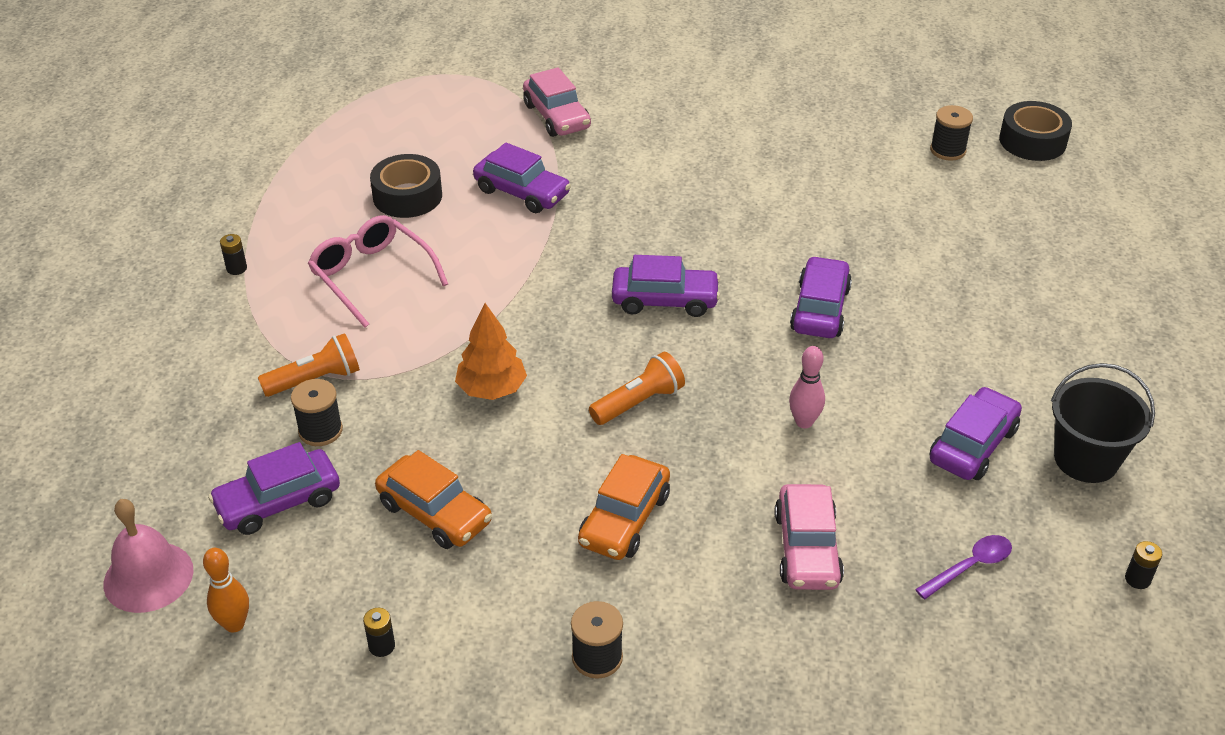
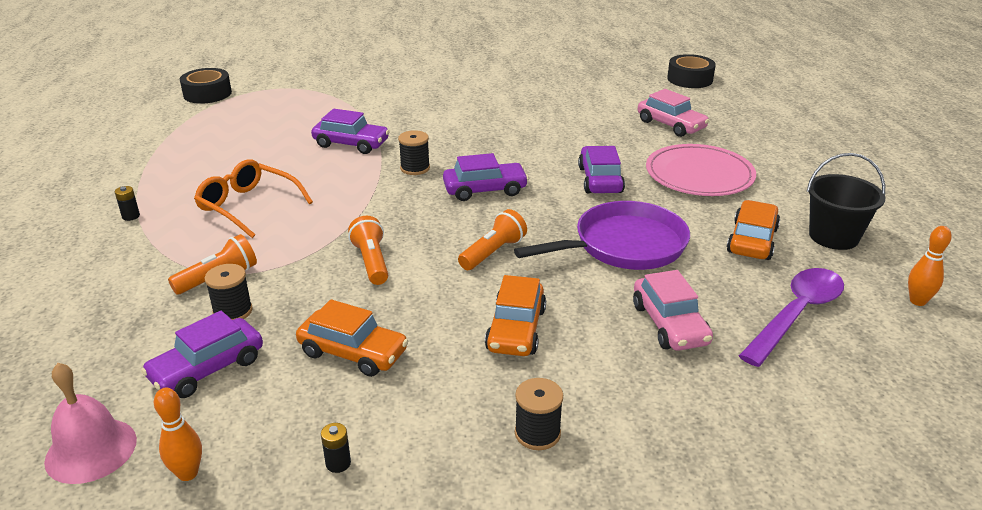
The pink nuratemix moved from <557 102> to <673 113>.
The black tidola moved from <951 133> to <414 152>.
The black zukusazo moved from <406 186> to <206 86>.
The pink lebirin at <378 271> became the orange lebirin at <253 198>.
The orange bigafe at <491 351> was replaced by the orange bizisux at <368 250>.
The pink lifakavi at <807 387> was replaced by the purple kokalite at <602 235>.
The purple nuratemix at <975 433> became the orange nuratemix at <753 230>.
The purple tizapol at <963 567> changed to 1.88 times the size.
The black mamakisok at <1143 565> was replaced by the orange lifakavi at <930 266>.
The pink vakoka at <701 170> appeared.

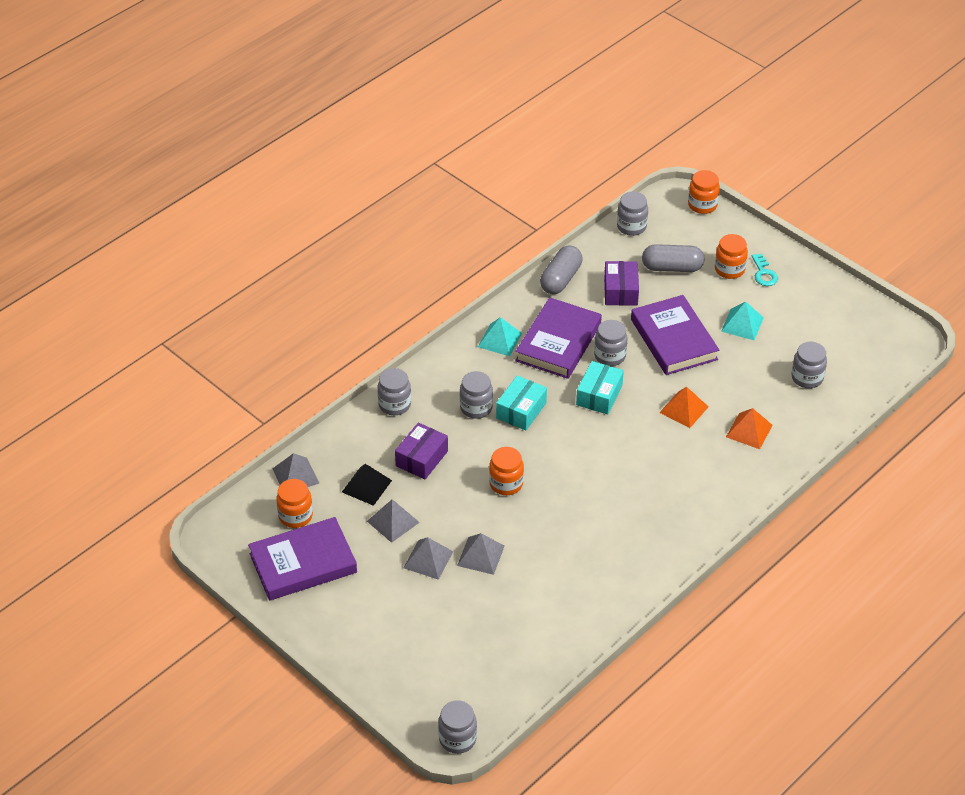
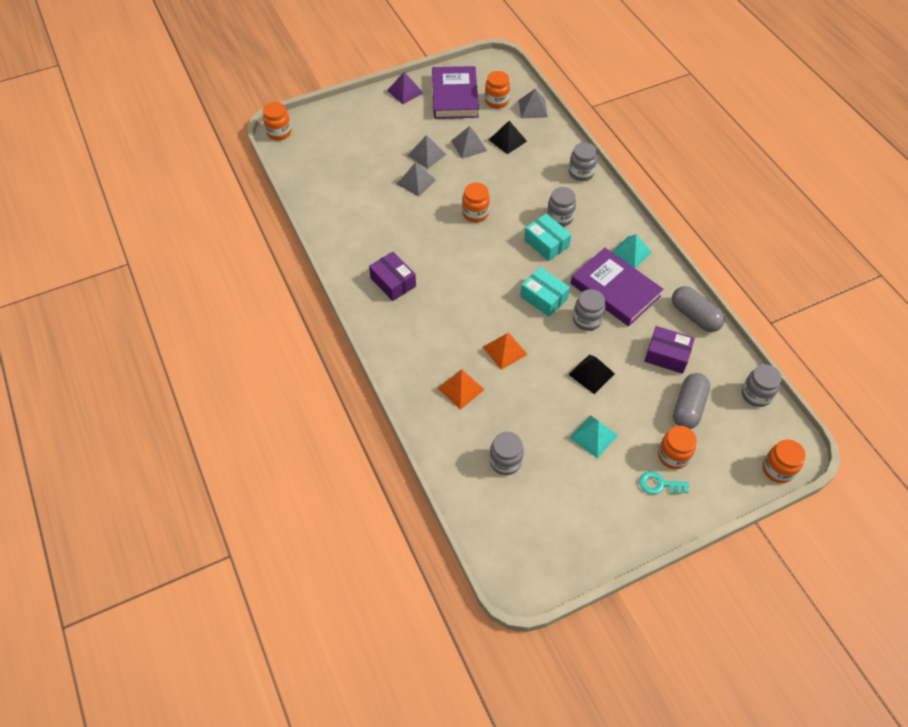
The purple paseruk at <675 335> was replaced by the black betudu at <591 374>.
The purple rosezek moved from <421 451> to <392 276>.
The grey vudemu at <457 727> became the orange vudemu at <277 121>.
The purple betudu at <405 88> appeared.

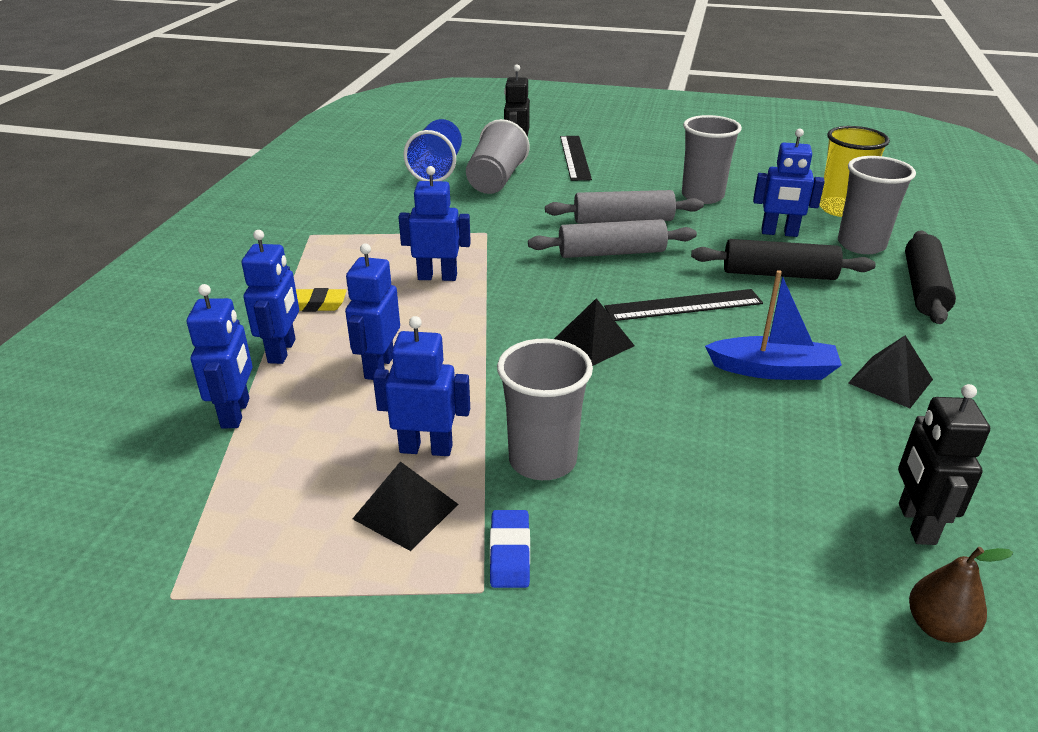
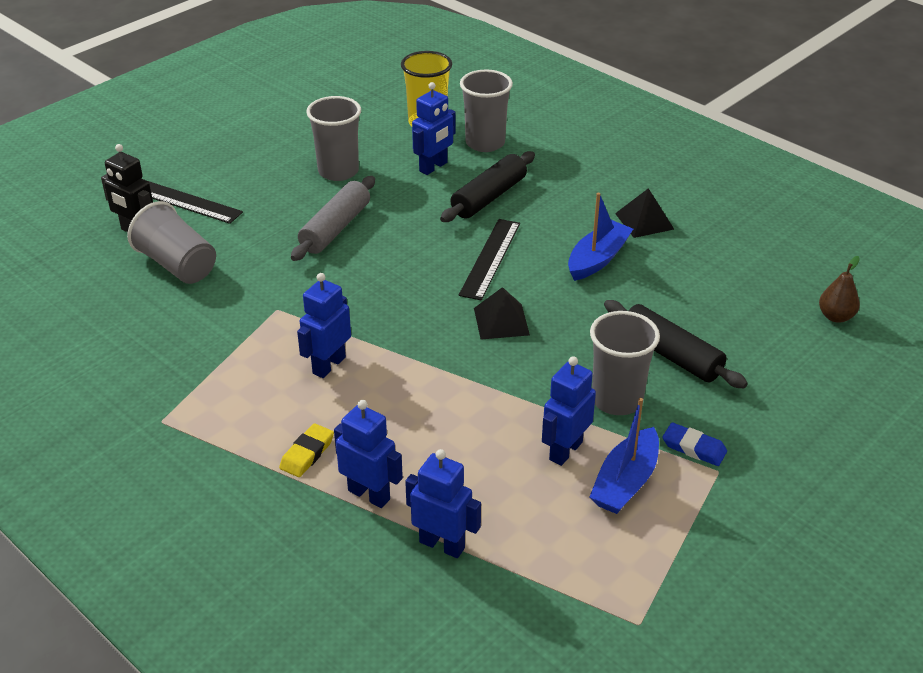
The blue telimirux at <432 150> disappeared.
The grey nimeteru at <612 238> disappeared.
The black nimeteru moved from <930 277> to <676 344>.
The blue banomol at <372 311> disappeared.
The black banomol at <944 464> disappeared.
The black betudu at <405 506> was replaced by the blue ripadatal at <624 456>.

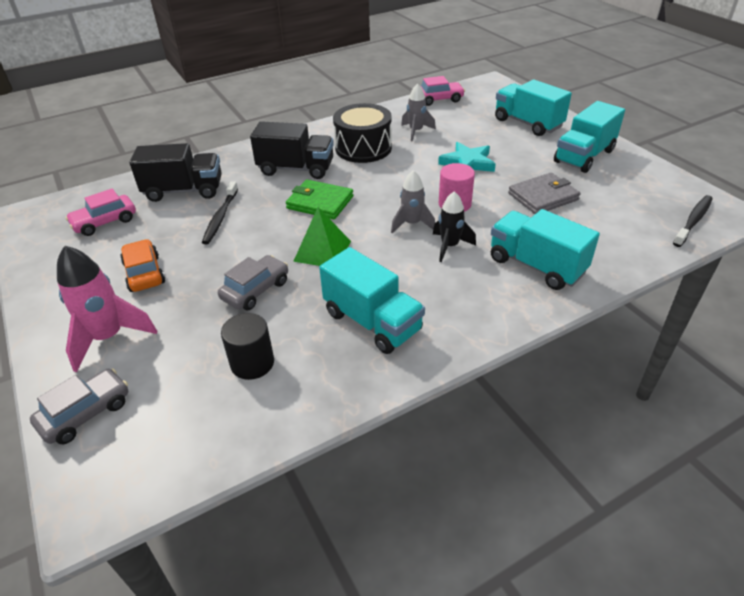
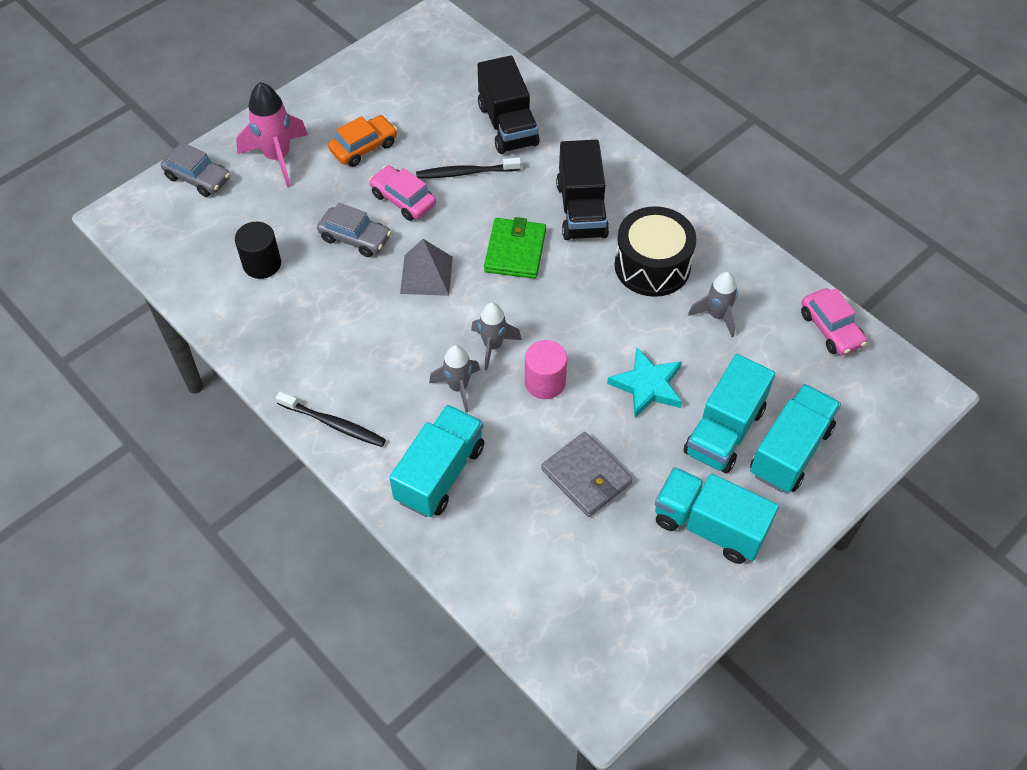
The pink nuratemix moved from <100 212> to <402 193>.
The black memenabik at <454 226> became the grey memenabik at <454 378>.
The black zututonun moved from <693 221> to <331 419>.
The green betudu at <322 236> became the grey betudu at <426 267>.
The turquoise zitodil moved from <372 300> to <729 413>.

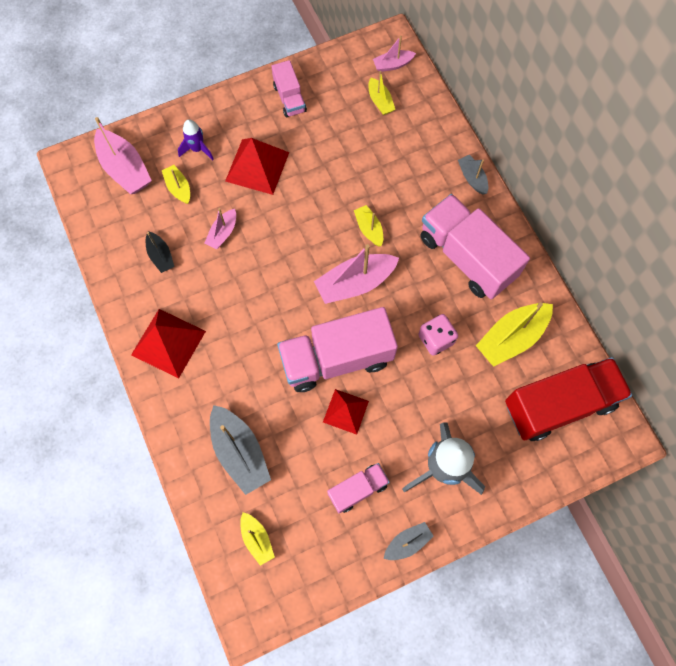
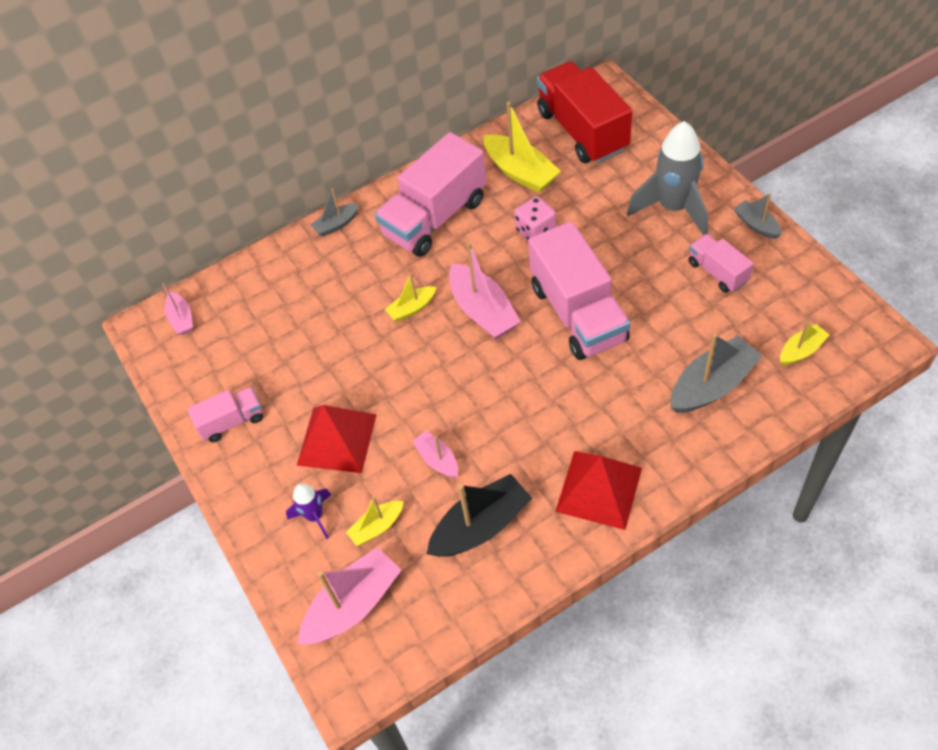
The yellow ripadatal at <382 93> disappeared.
The pink ripadatal at <220 229> turned 150 degrees counterclockwise.
The black ripadatal at <160 252> changed to 1.80 times the size.
The red betudu at <346 412> disappeared.

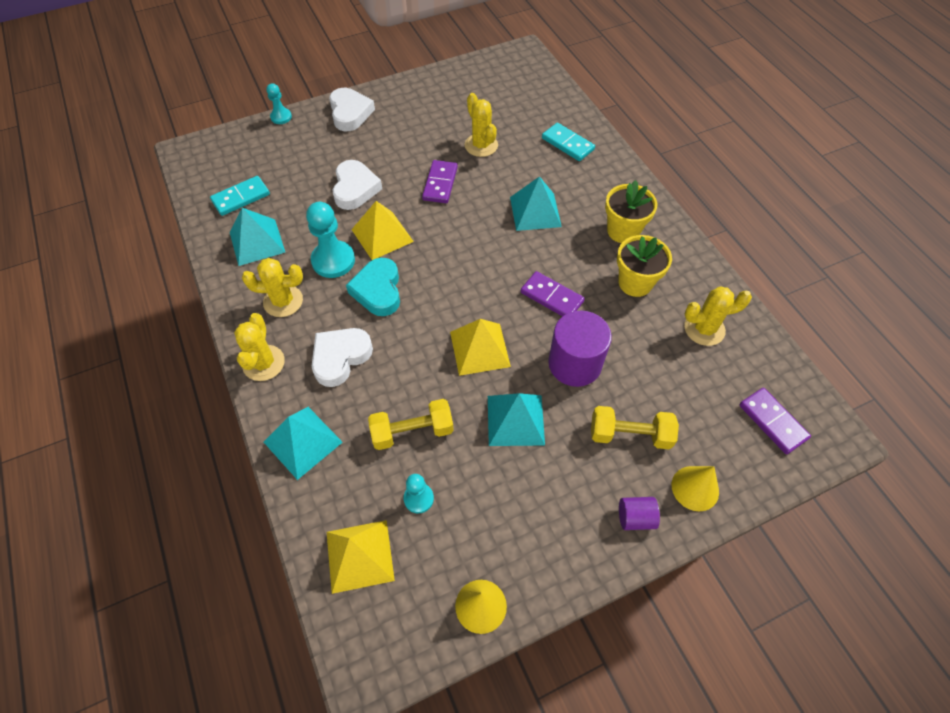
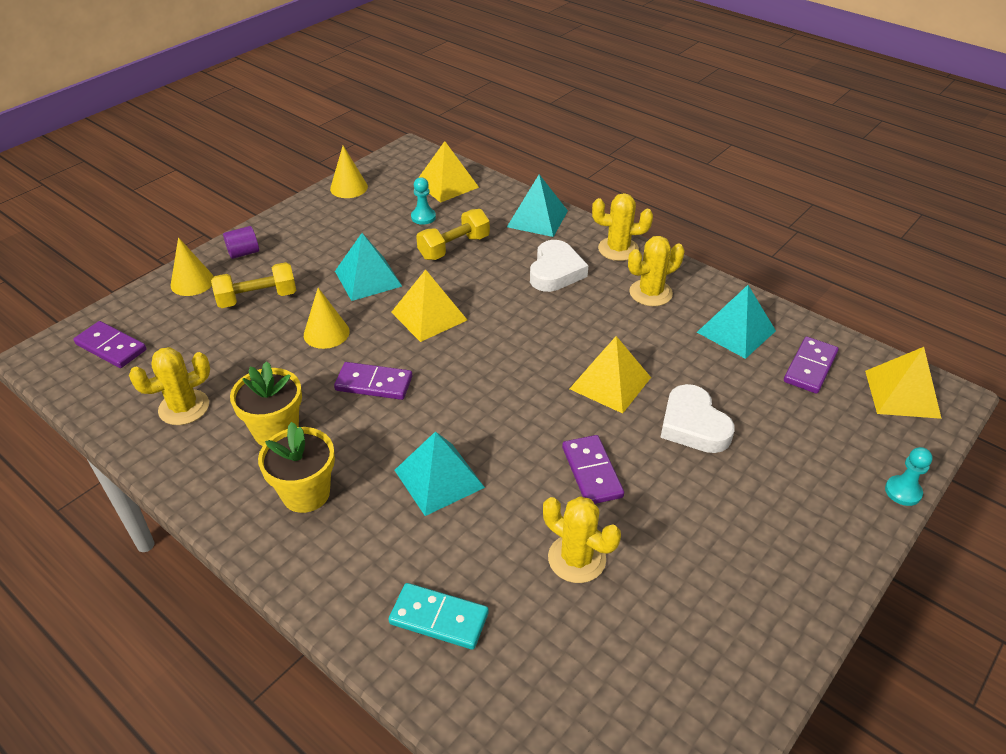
The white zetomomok at <352 109> disappeared.
The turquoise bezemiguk at <240 196> became the purple bezemiguk at <811 365>.
The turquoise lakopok at <330 240> disappeared.
The turquoise zetomomok at <373 287> disappeared.
The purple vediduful at <580 348> was replaced by the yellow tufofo at <327 318>.
The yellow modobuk at <259 347> turned 60 degrees counterclockwise.
The yellow betudu at <903 383> appeared.

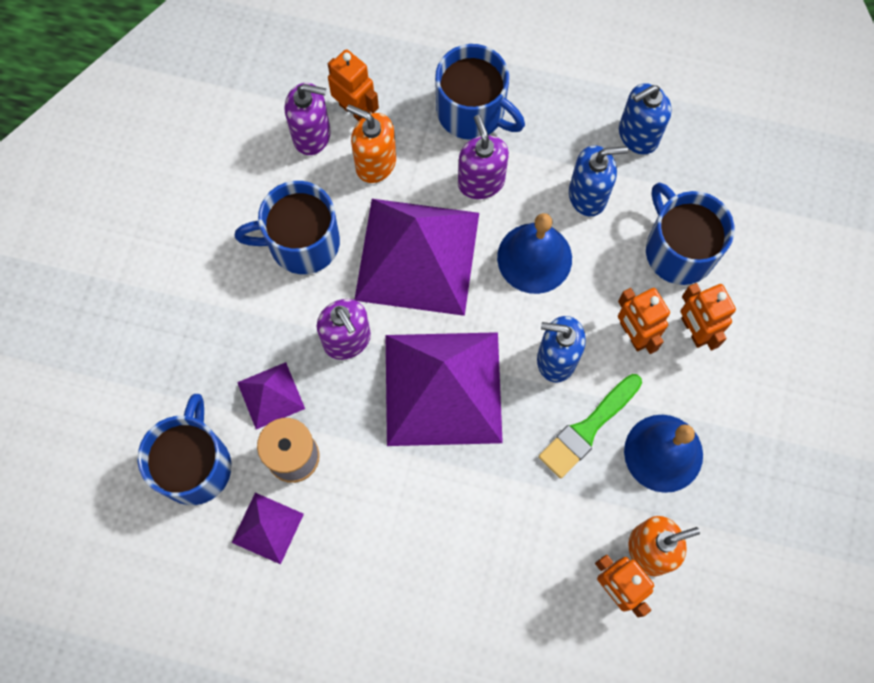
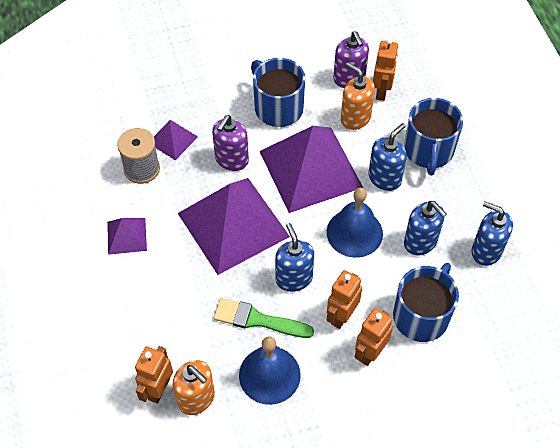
The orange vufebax at <371 144> turned 45 degrees counterclockwise.
The purple vufebax at <483 157> became the blue vufebax at <387 157>.
The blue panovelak at <184 449> disappeared.
The purple betudu moved from <267 528> to <127 236>.

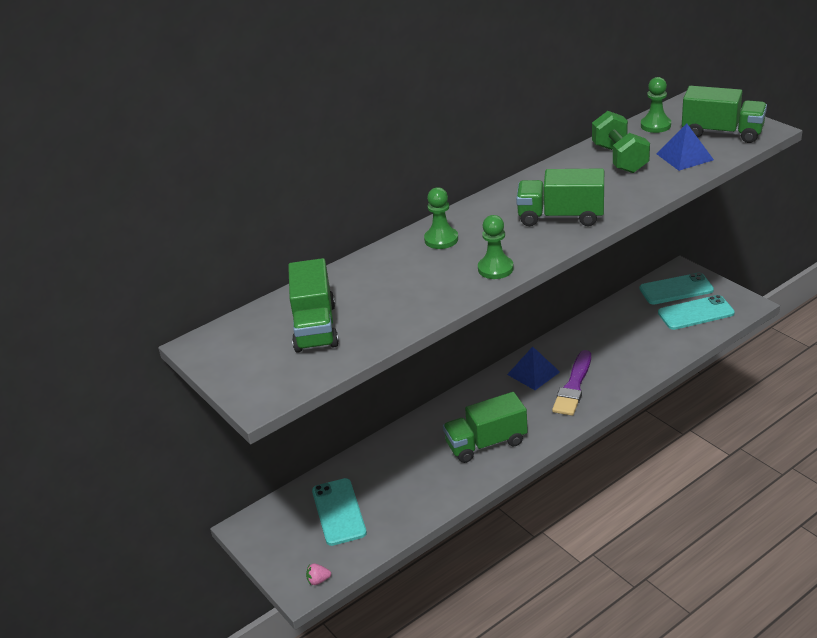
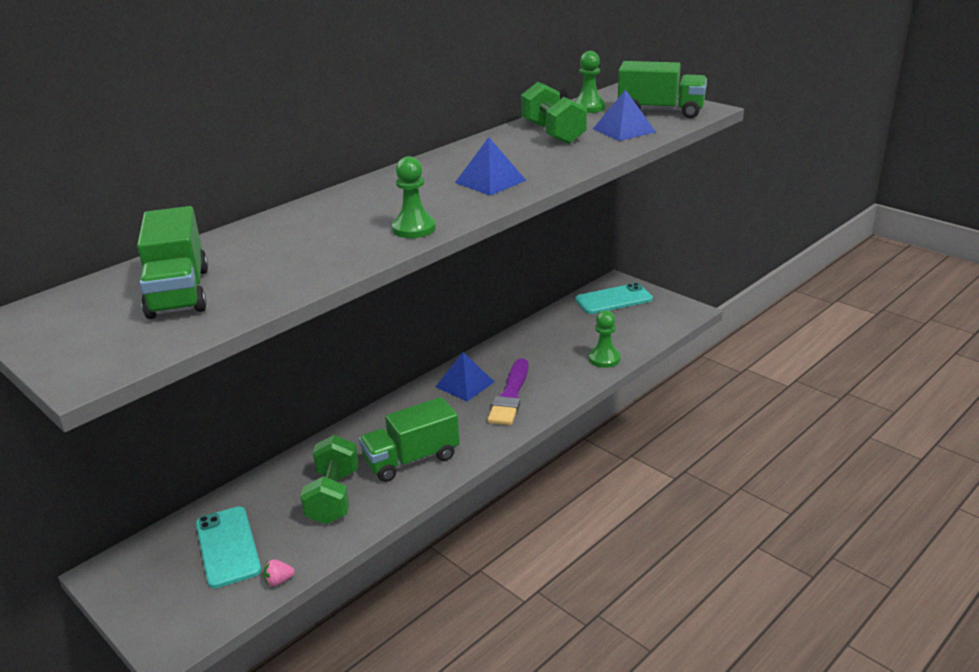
The green zitodil at <560 197> was replaced by the blue betudu at <490 166>.
The green lakopok moved from <441 218> to <605 339>.
The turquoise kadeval at <696 312> disappeared.
The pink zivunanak moved from <318 574> to <279 572>.
The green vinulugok at <329 479> appeared.

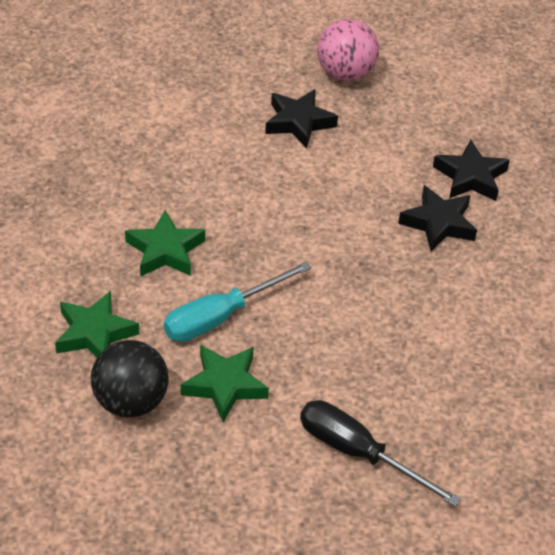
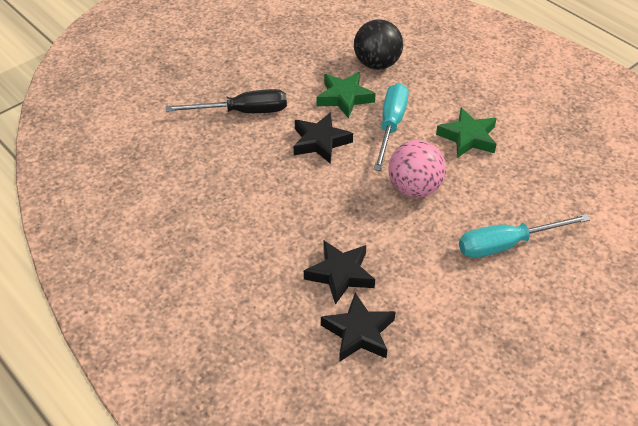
The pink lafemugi moved from <348 50> to <417 169>.
The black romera moved from <301 118> to <323 138>.
The green romera at <97 324> disappeared.
The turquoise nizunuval at <524 236> appeared.

